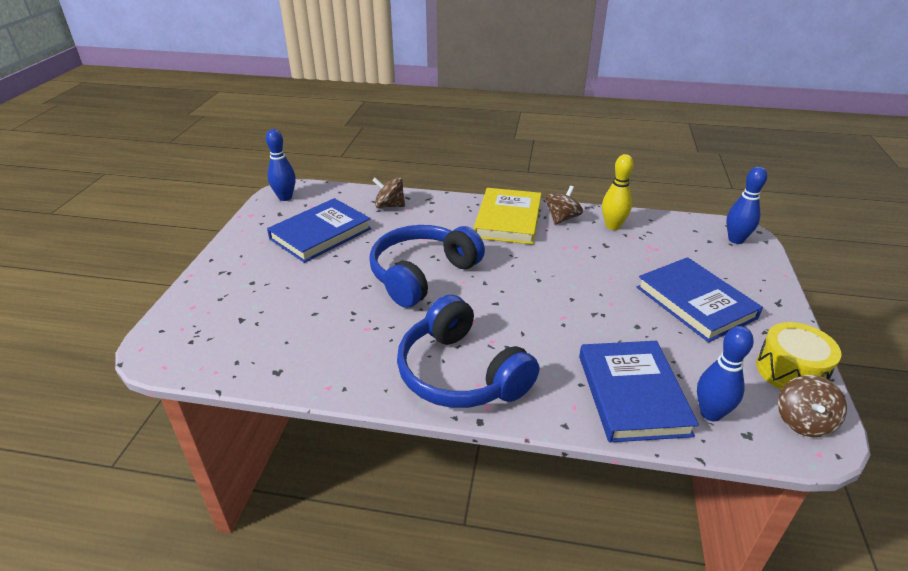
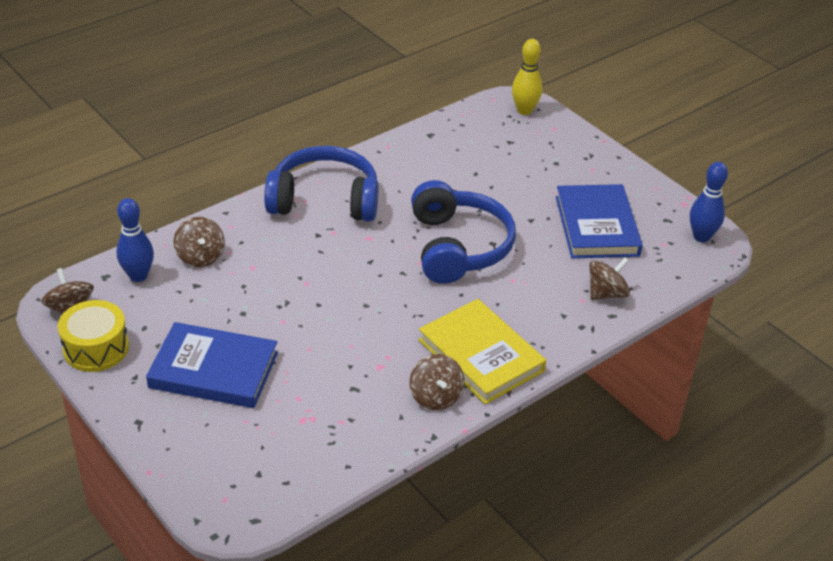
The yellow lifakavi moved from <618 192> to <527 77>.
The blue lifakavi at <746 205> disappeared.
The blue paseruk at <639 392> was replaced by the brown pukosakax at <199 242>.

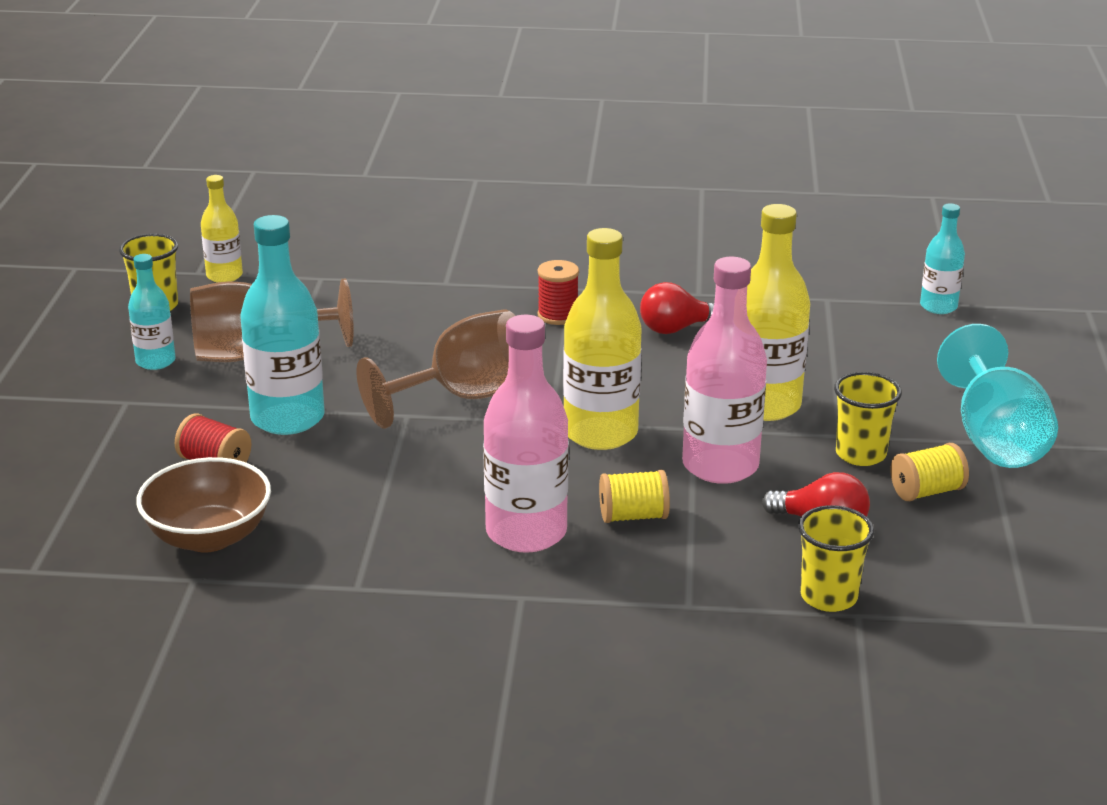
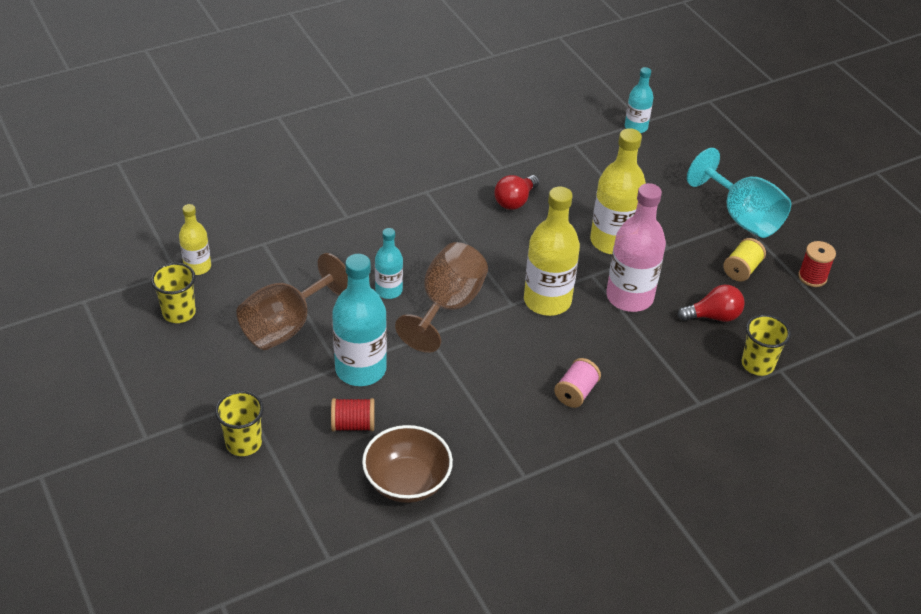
The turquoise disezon moved from <152 312> to <389 263>.
The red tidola moved from <558 292> to <817 264>.
The pink disezon at <526 434> was replaced by the pink tidola at <577 383>.
The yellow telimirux moved from <868 419> to <239 423>.
The yellow tidola at <634 496> disappeared.

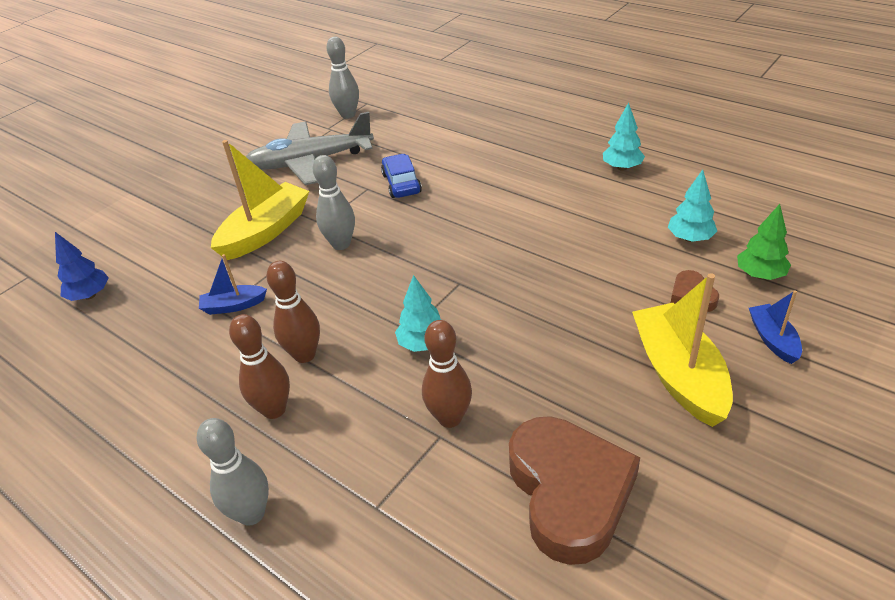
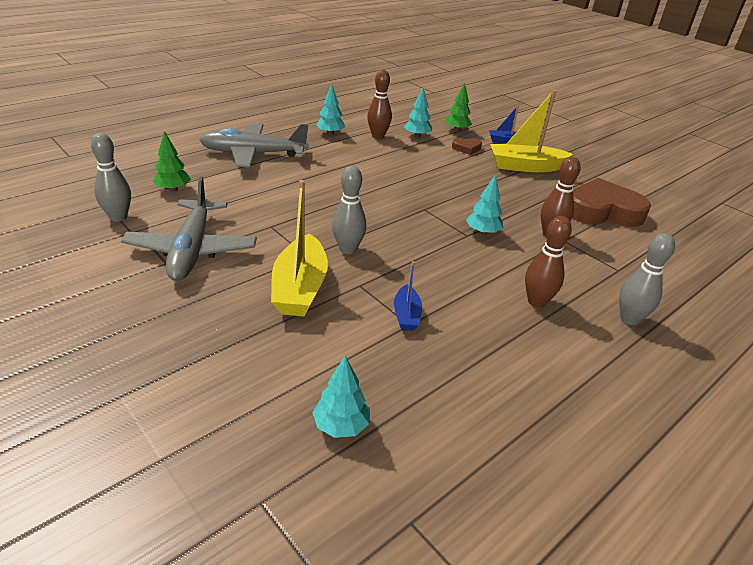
The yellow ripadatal at <260 200> turned 135 degrees counterclockwise.
The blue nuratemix at <401 176> disappeared.
The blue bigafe at <82 266> became the turquoise bigafe at <341 397>.
The brown lifakavi moved from <293 312> to <379 104>.
The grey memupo at <254 145> appeared.
The green bigafe at <172 161> appeared.

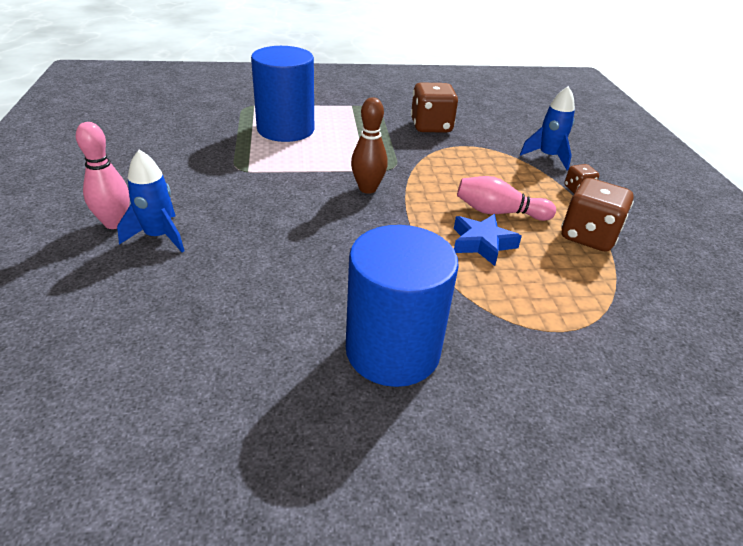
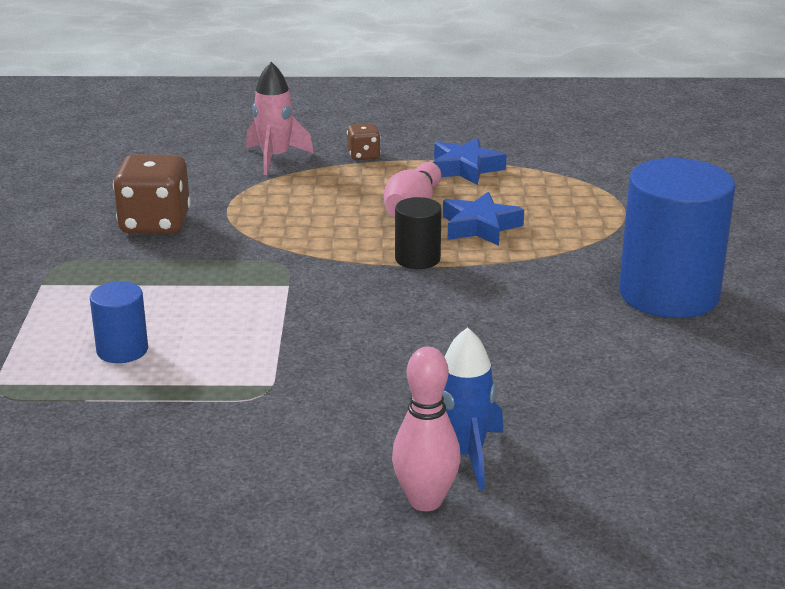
The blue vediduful at <282 94> changed to 0.48 times the size.
The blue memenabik at <547 128> became the pink memenabik at <280 118>.
The brown lifakavi at <369 145> disappeared.
The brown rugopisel at <597 215> was replaced by the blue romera at <469 161>.
The black vediduful at <418 233> appeared.

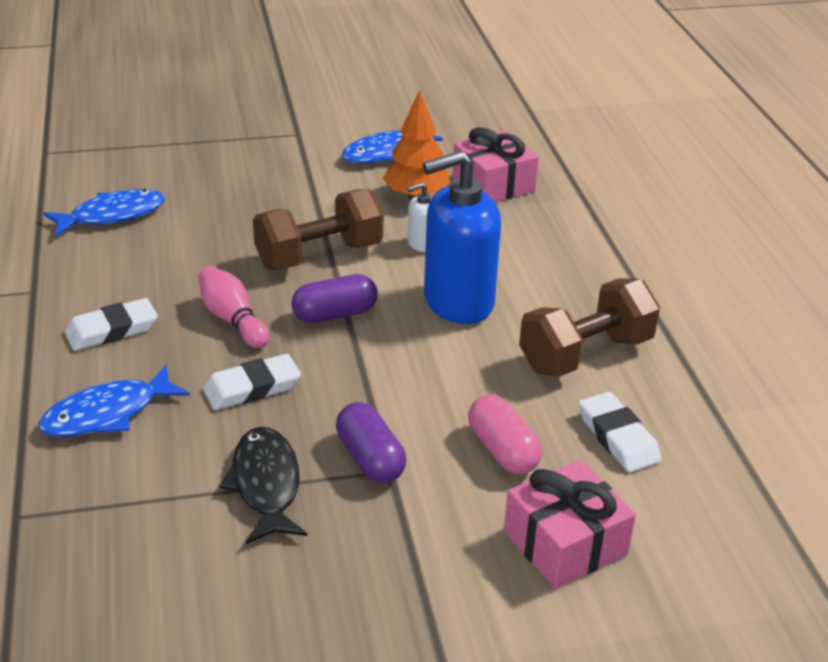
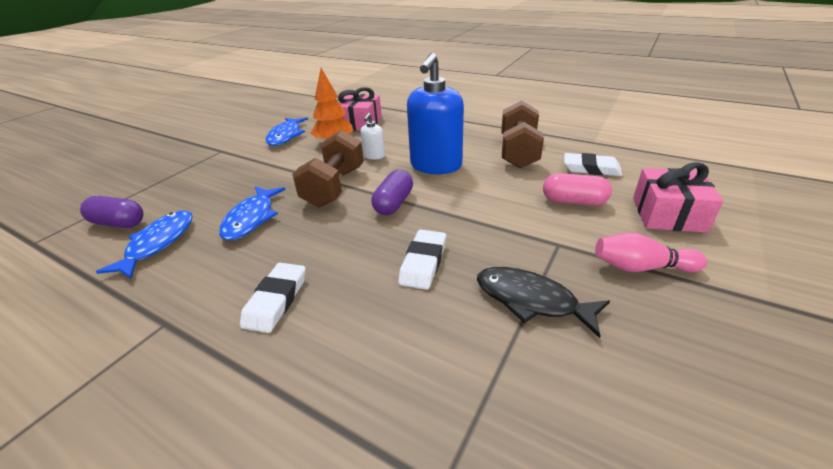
The pink lifakavi moved from <233 307> to <651 252>.
The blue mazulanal moved from <114 401> to <252 213>.
The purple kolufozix moved from <371 442> to <111 212>.

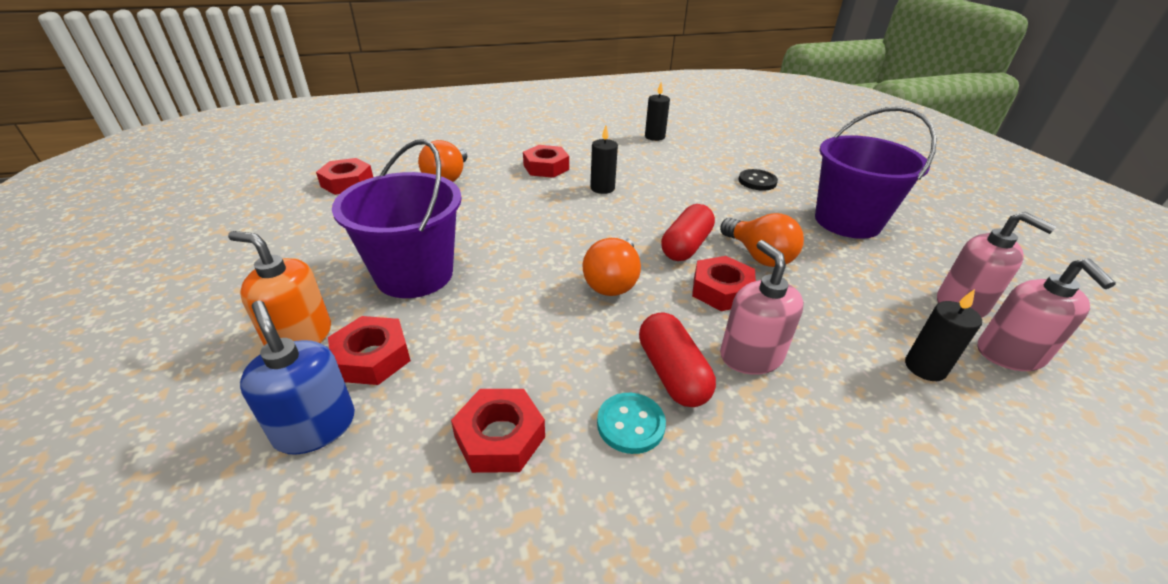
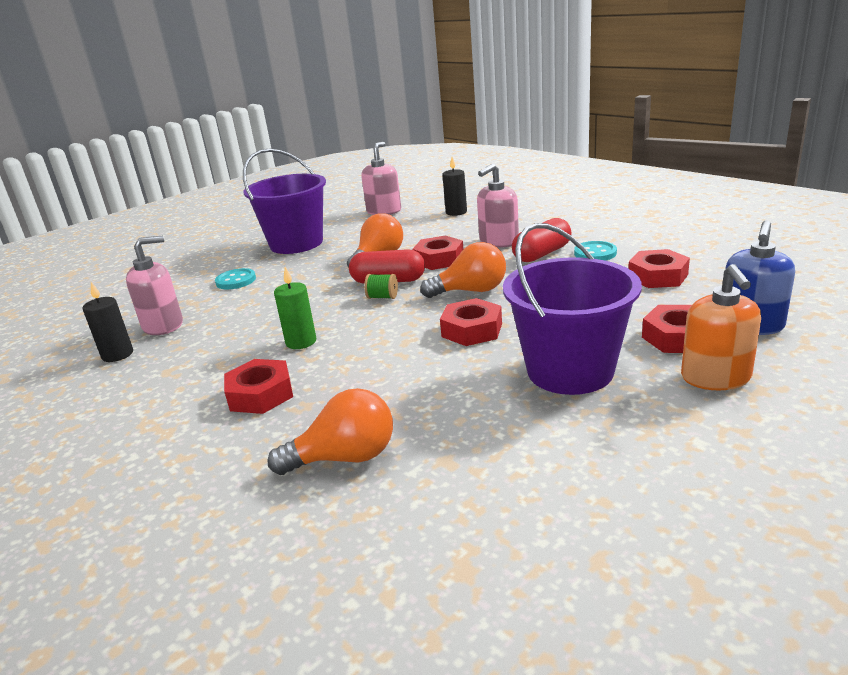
The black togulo at <604 160> became the green togulo at <295 308>.
The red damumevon moved from <344 176> to <471 322>.
The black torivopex at <758 180> became the turquoise torivopex at <235 279>.
The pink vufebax moved from <1047 314> to <154 285>.
The green tidola at <381 286> appeared.

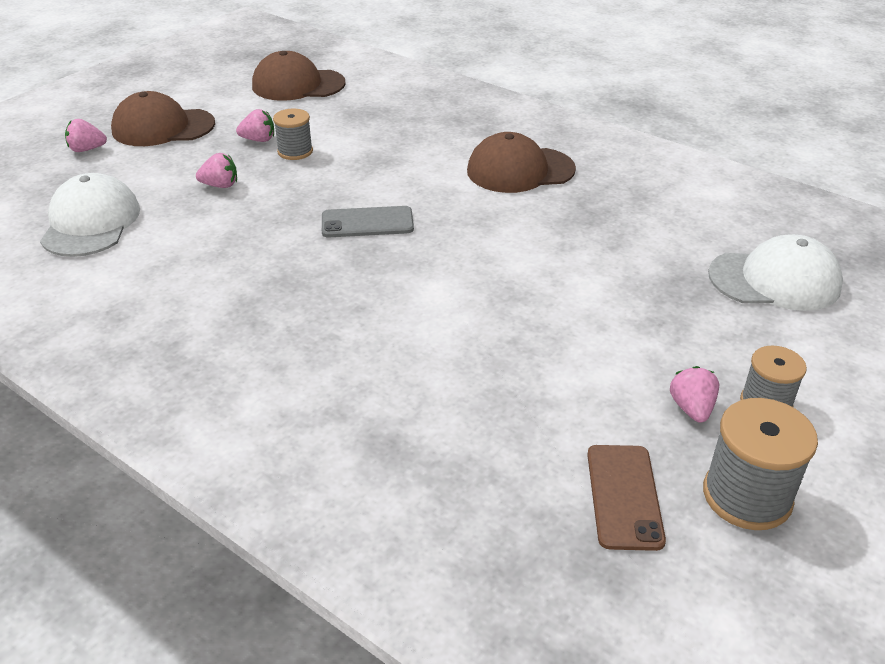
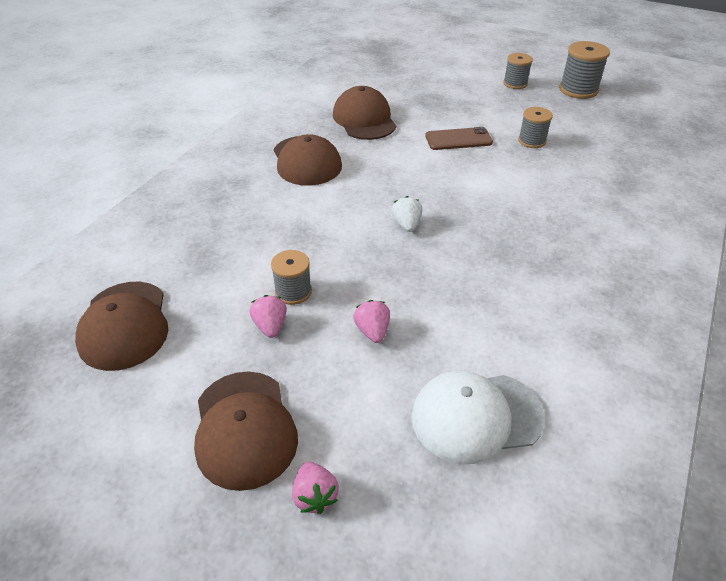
The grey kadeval at <368 221> was replaced by the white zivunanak at <406 214>.
The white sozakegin at <775 272> disappeared.
The pink zivunanak at <694 394> disappeared.
The brown kadeval moved from <626 498> to <459 138>.
The brown sozakegin at <364 113> appeared.
The grey tidola at <535 127> appeared.

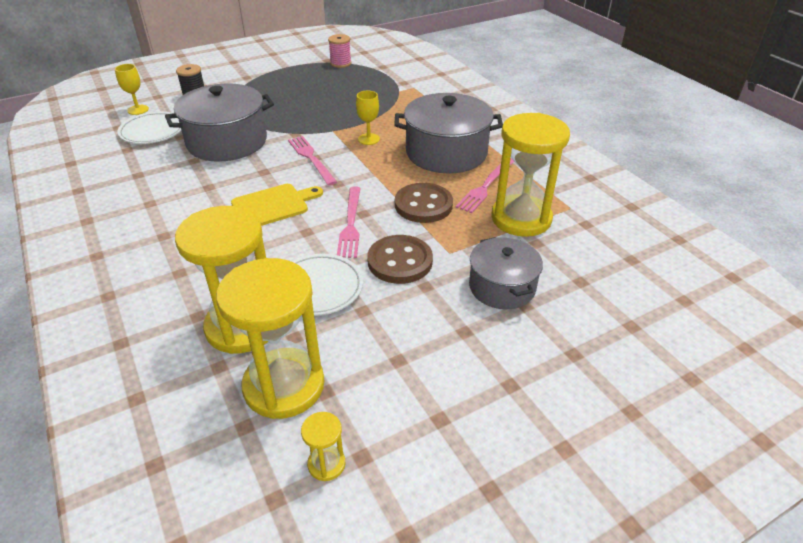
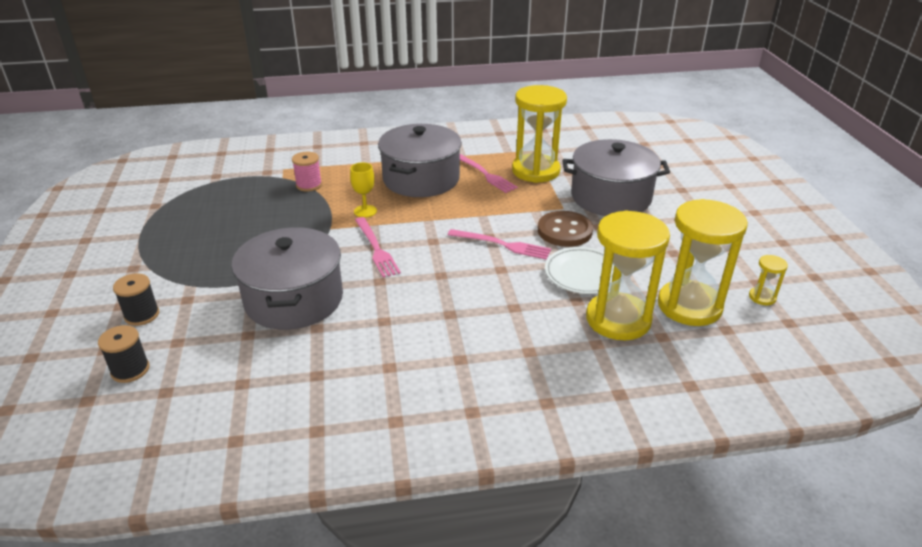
The pink tidola moved from <339 51> to <307 172>.
The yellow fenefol at <132 89> was replaced by the black tidola at <123 354>.
The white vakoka at <149 128> disappeared.
The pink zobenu at <312 161> turned 105 degrees counterclockwise.
The brown torivopex at <424 203> disappeared.
The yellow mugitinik at <277 205> disappeared.
The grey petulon at <506 273> changed to 1.61 times the size.

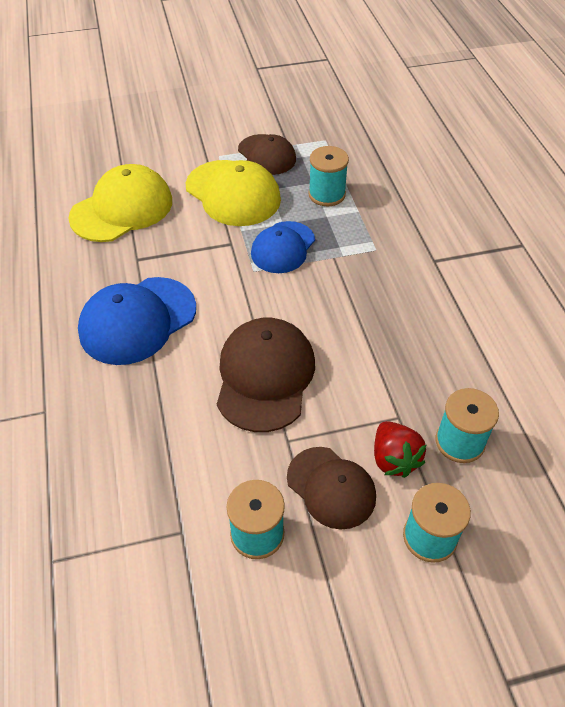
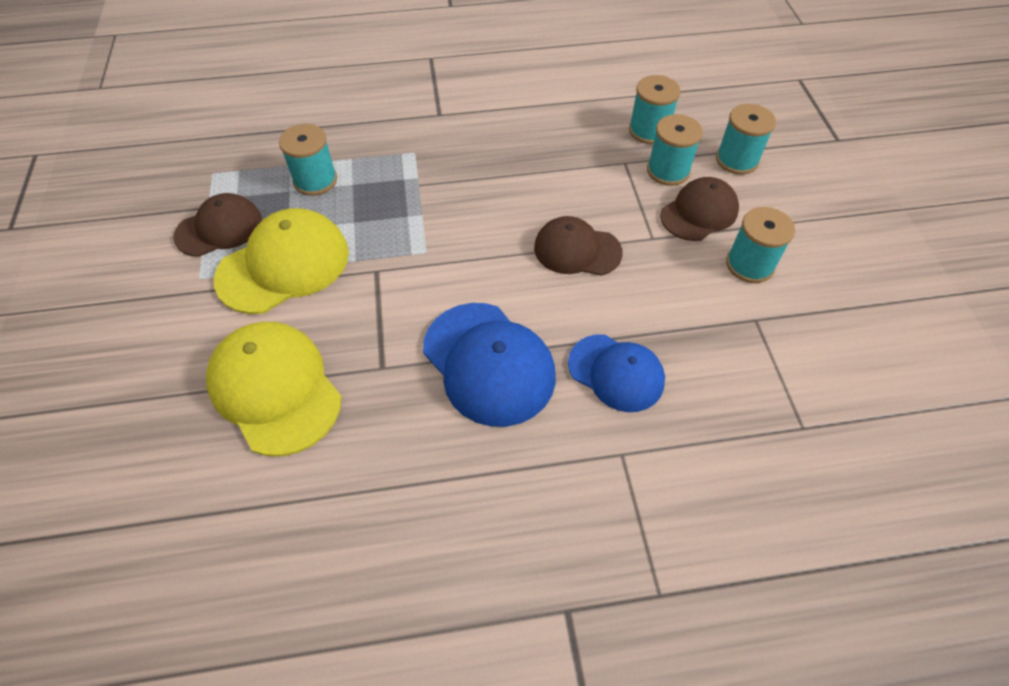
The blue sozakegin moved from <283 247> to <616 373>.
The brown sozakegin at <266 375> changed to 0.66 times the size.
The red zivunanak at <400 449> was replaced by the turquoise tidola at <675 150>.

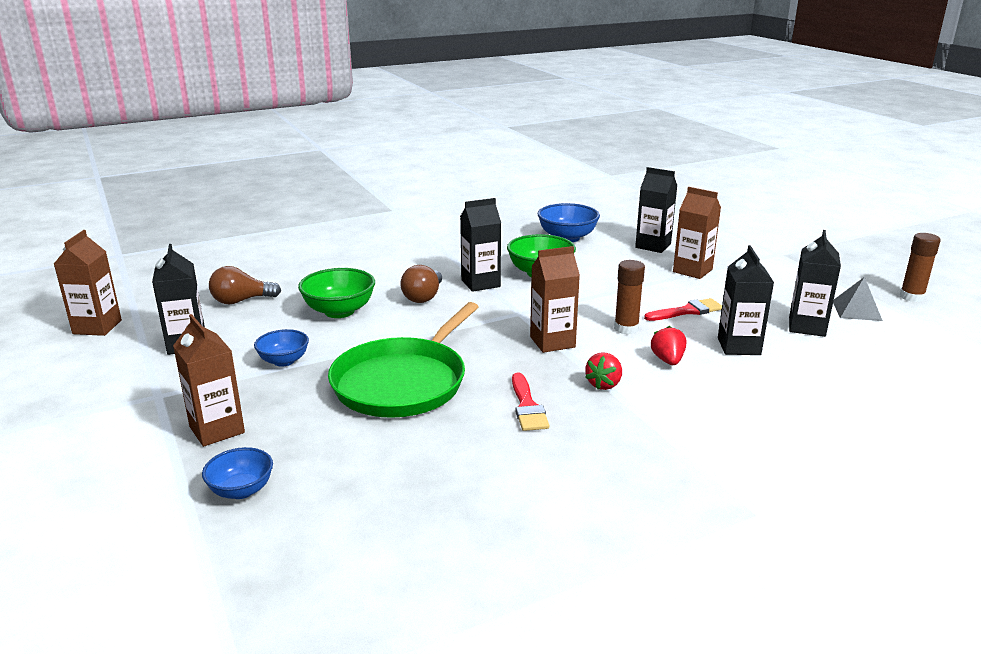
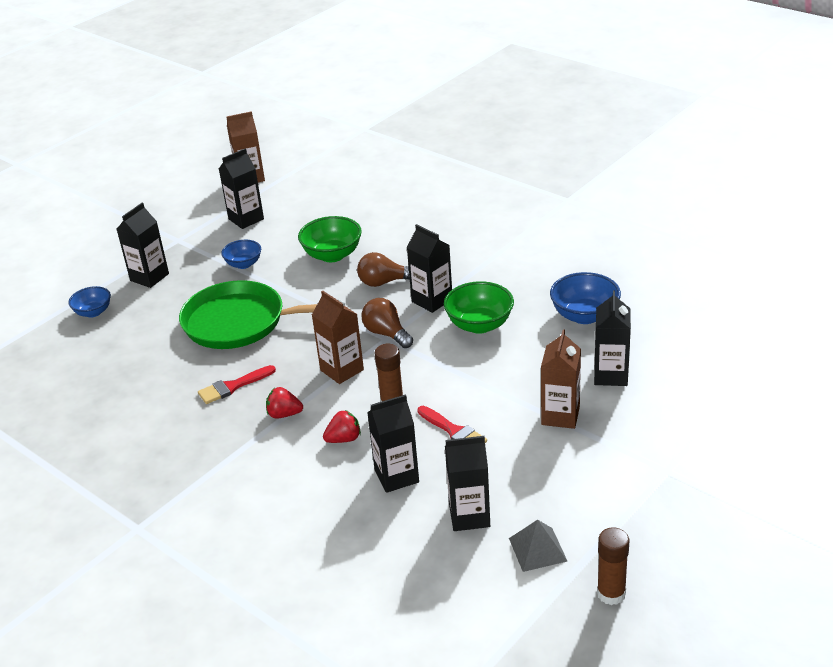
The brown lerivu moved from <245 285> to <387 323>.
The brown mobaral at <209 380> became the black mobaral at <143 245>.

